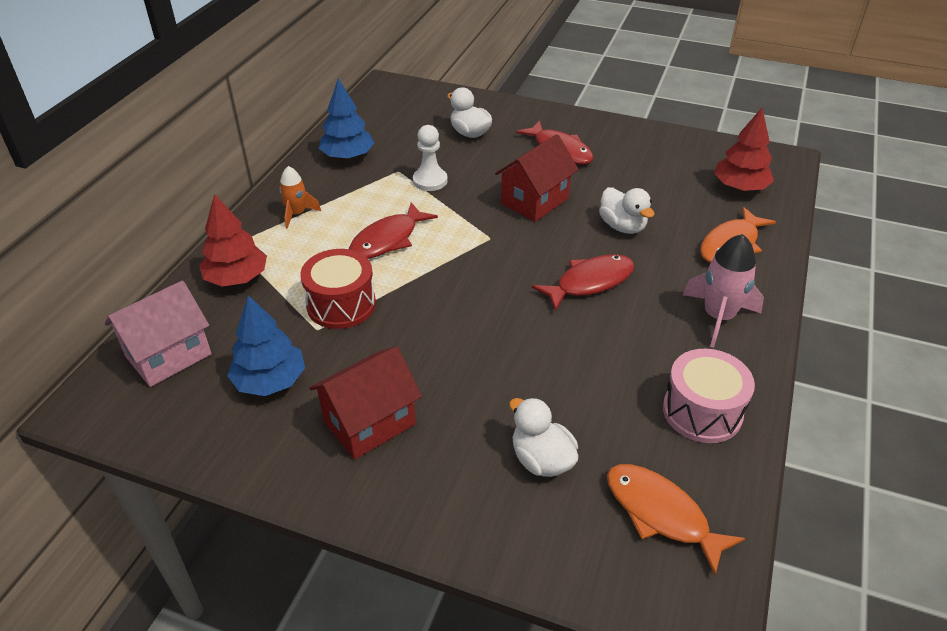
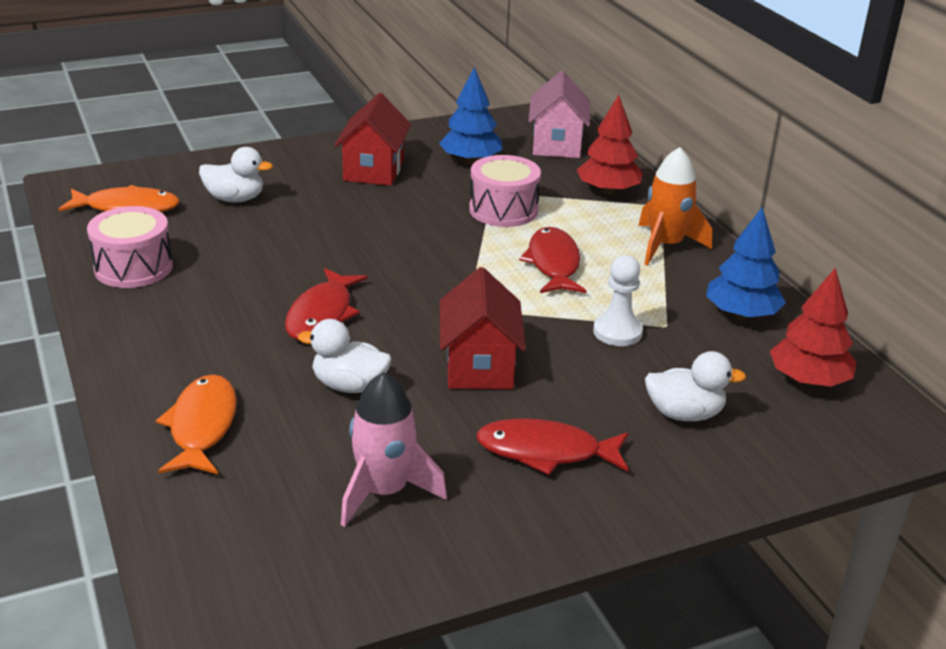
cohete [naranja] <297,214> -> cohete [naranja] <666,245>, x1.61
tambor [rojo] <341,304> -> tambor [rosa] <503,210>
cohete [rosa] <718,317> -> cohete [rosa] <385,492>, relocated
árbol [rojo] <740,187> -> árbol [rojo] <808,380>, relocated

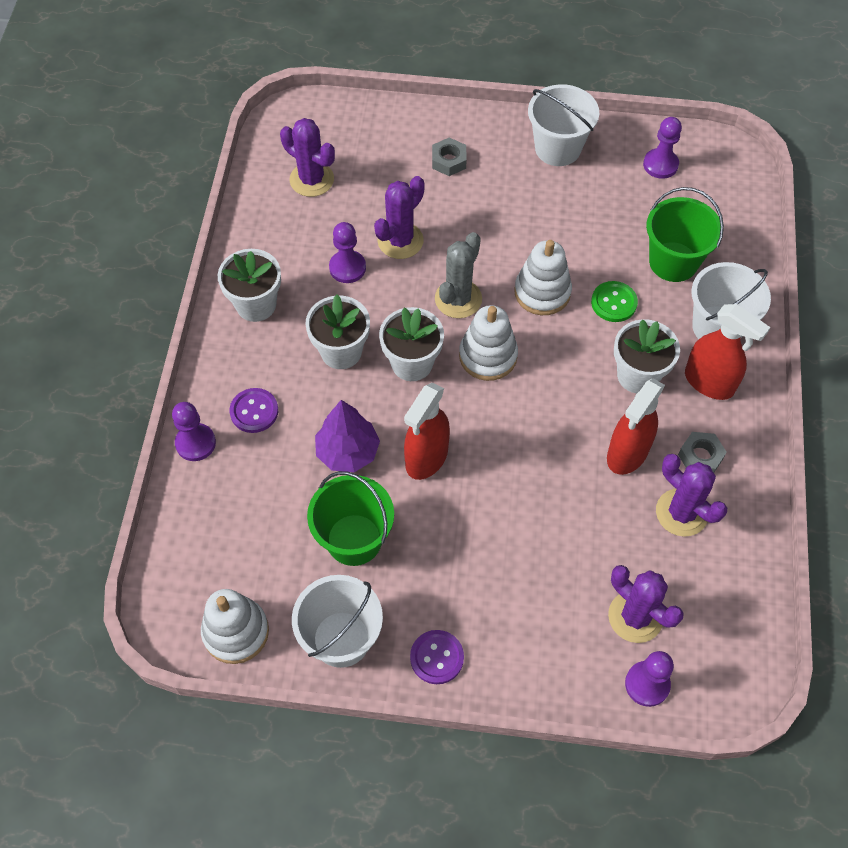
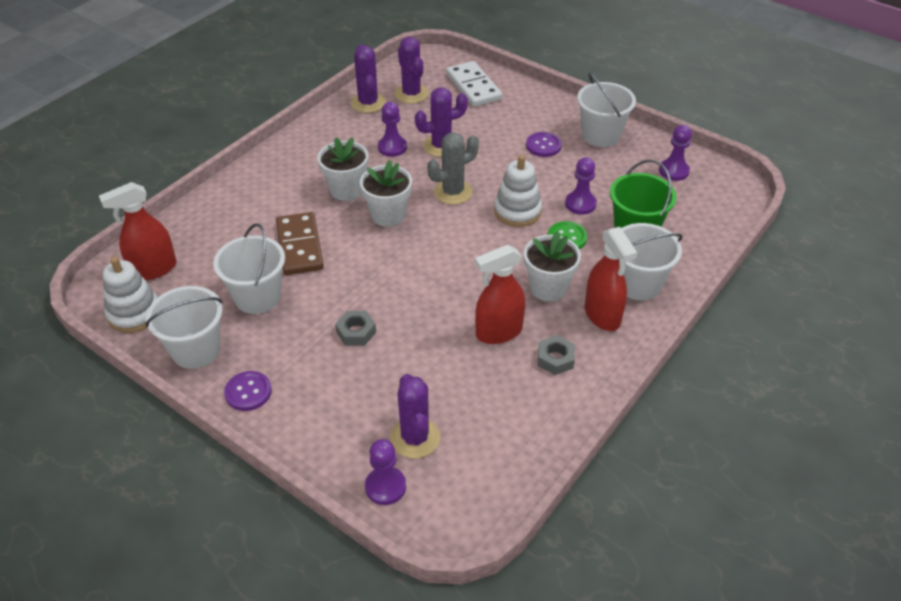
peón [morado] <195,443> -> peón [morado] <580,204>, relocated
maceta [blanco] <256,304> -> none
botón [morado] <254,411> -> botón [morado] <543,146>, relocated
balde [verde] <354,540> -> balde [blanco] <257,297>
árbol [morado] <348,452> -> ficha de dominó [marrón] <299,246>
pulverizador [rojo] <426,458> -> pulverizador [rojo] <153,269>, relocated
tuerca [gris] <449,161> -> tuerca [gris] <356,332>, relocated
juguete apilable [blanco] <488,356> -> none
cactus [morado] <681,513> -> cactus [morado] <368,103>, relocated
none -> ficha de dominó [blanco] <473,87>

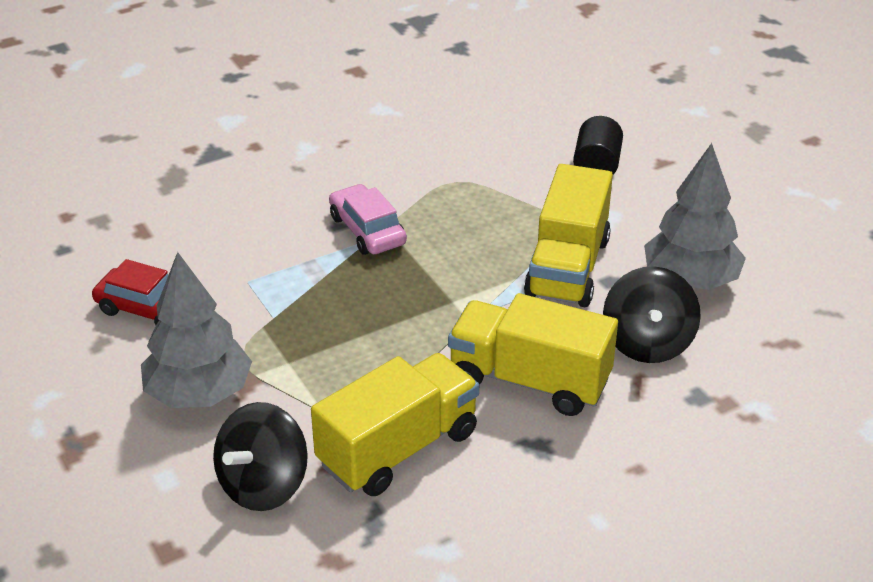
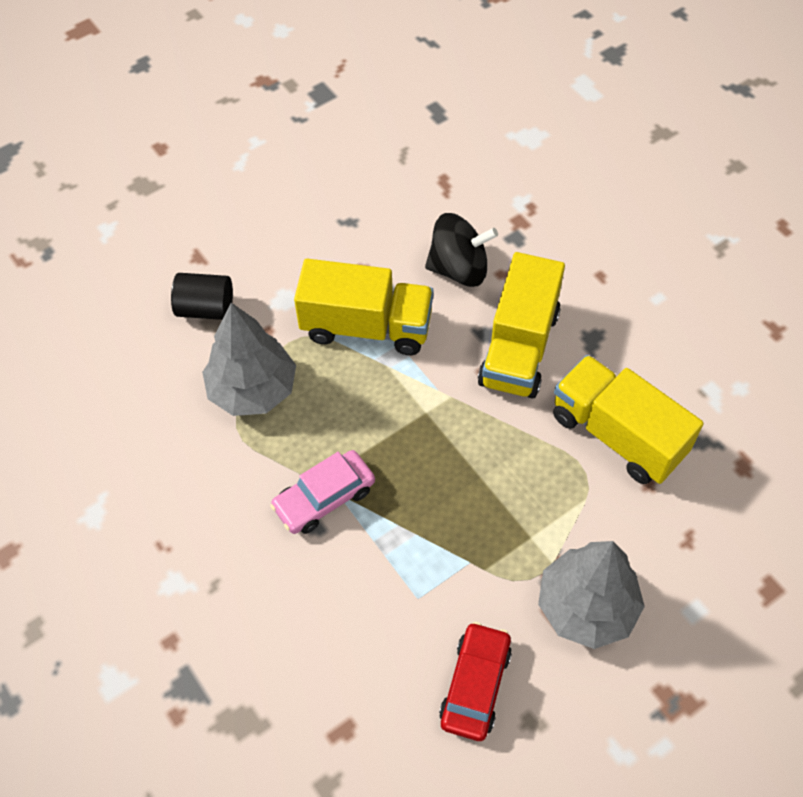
peonza [negro] <263,485> -> none
árbol [gris] <690,280> -> árbol [gris] <253,390>, relocated

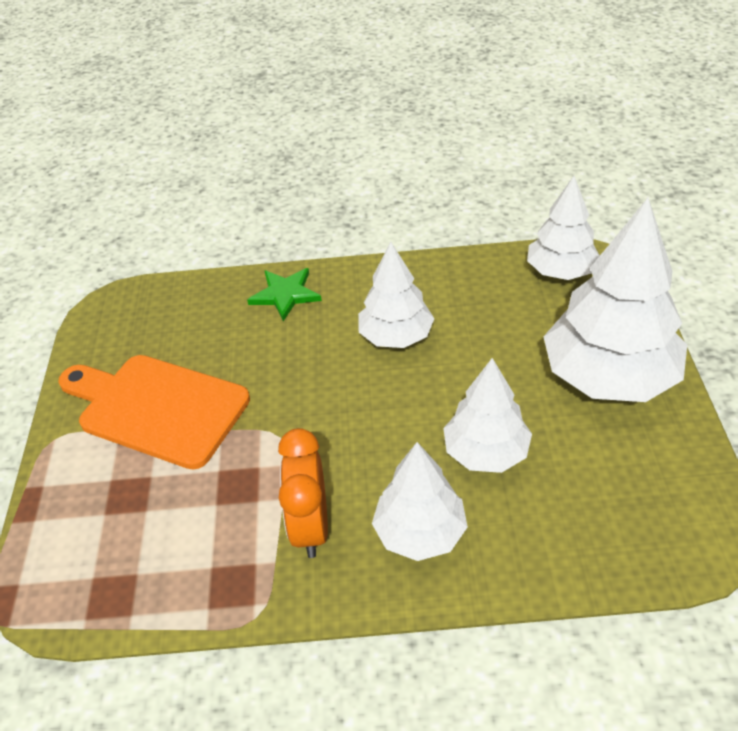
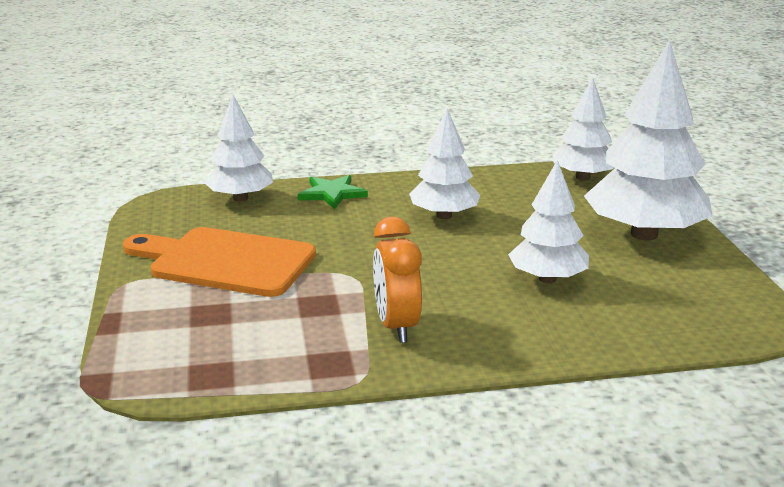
árbol [blanco] <420,533> -> árbol [blanco] <240,198>, relocated

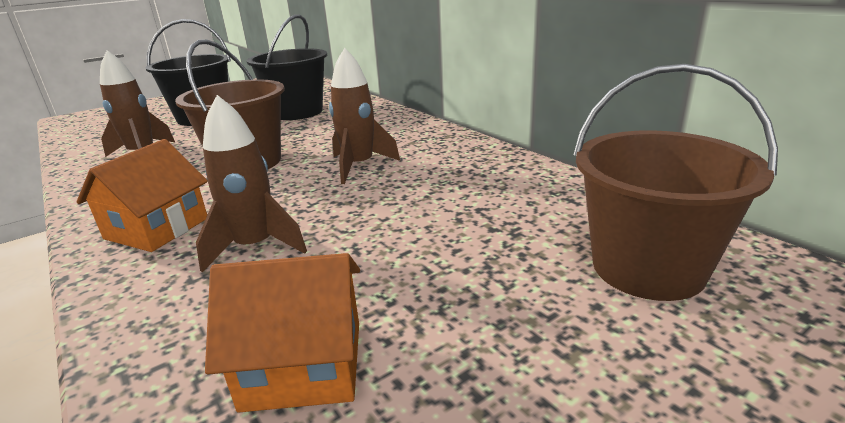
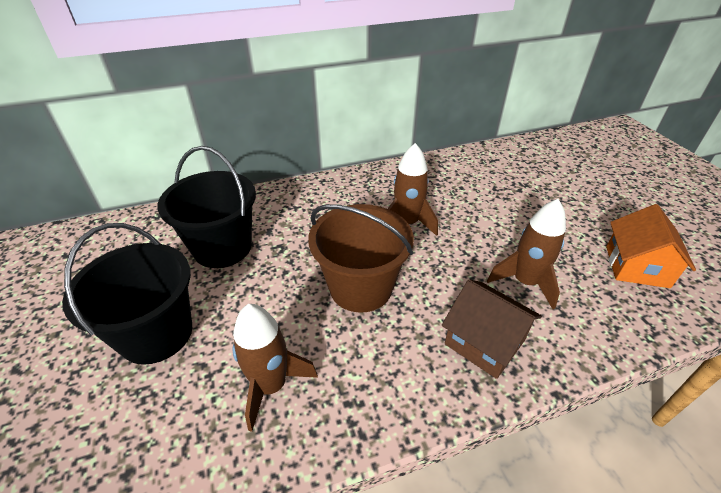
casa [naranja] <157,228> -> casa [marrón] <484,342>
balde [marrón] <648,267> -> none

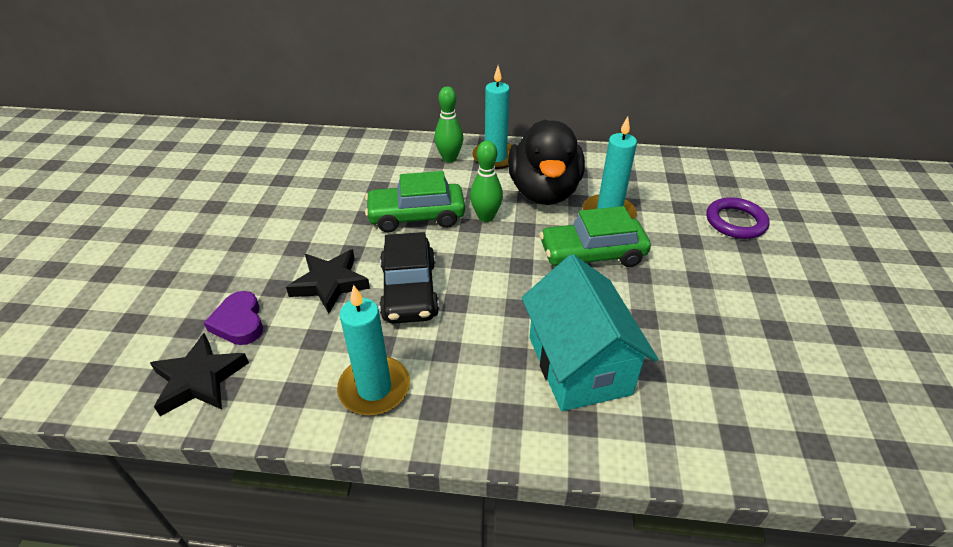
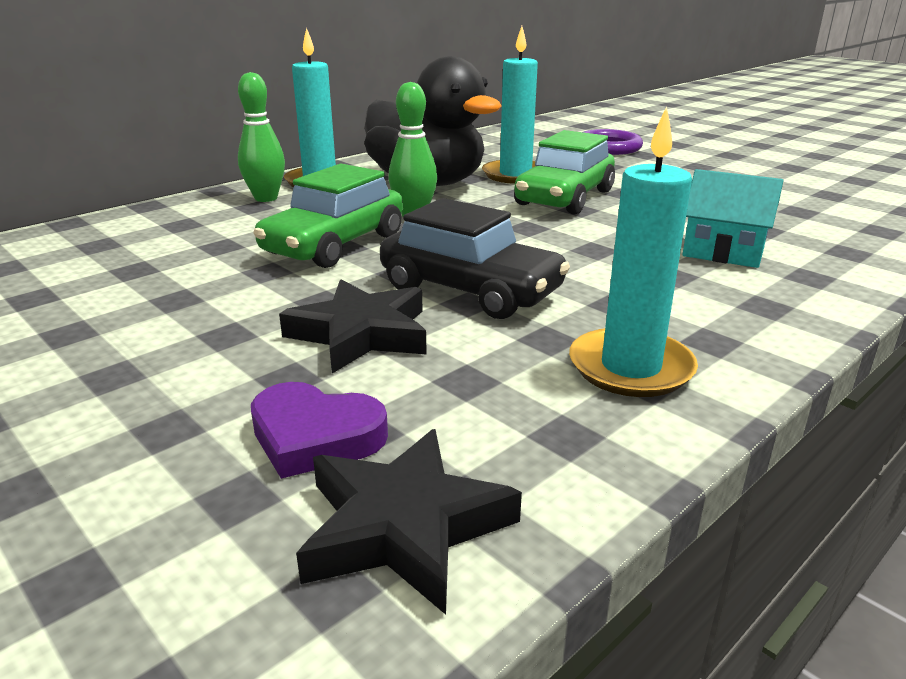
casa [turquesa] <579,365> -> casa [turquesa] <723,252>, x0.58

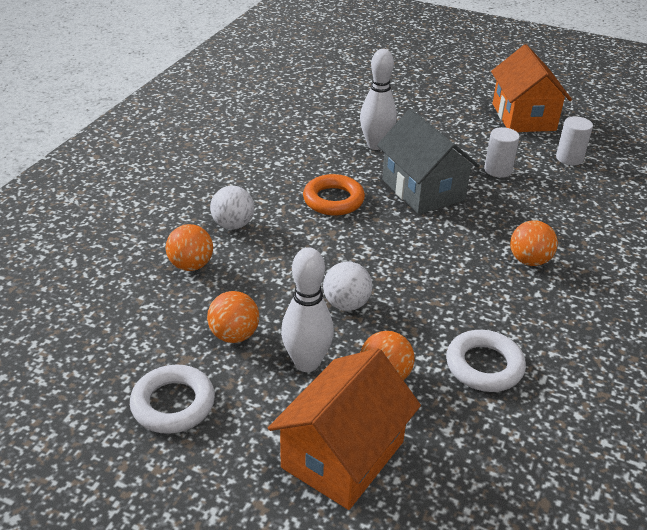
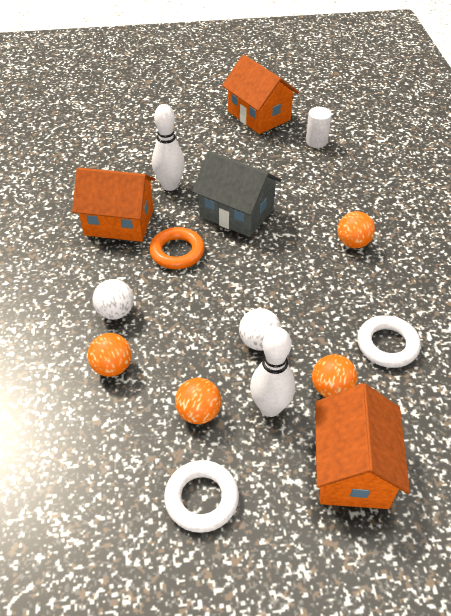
cilindro [blanco] <498,170> -> none
none -> casa [naranja] <119,222>

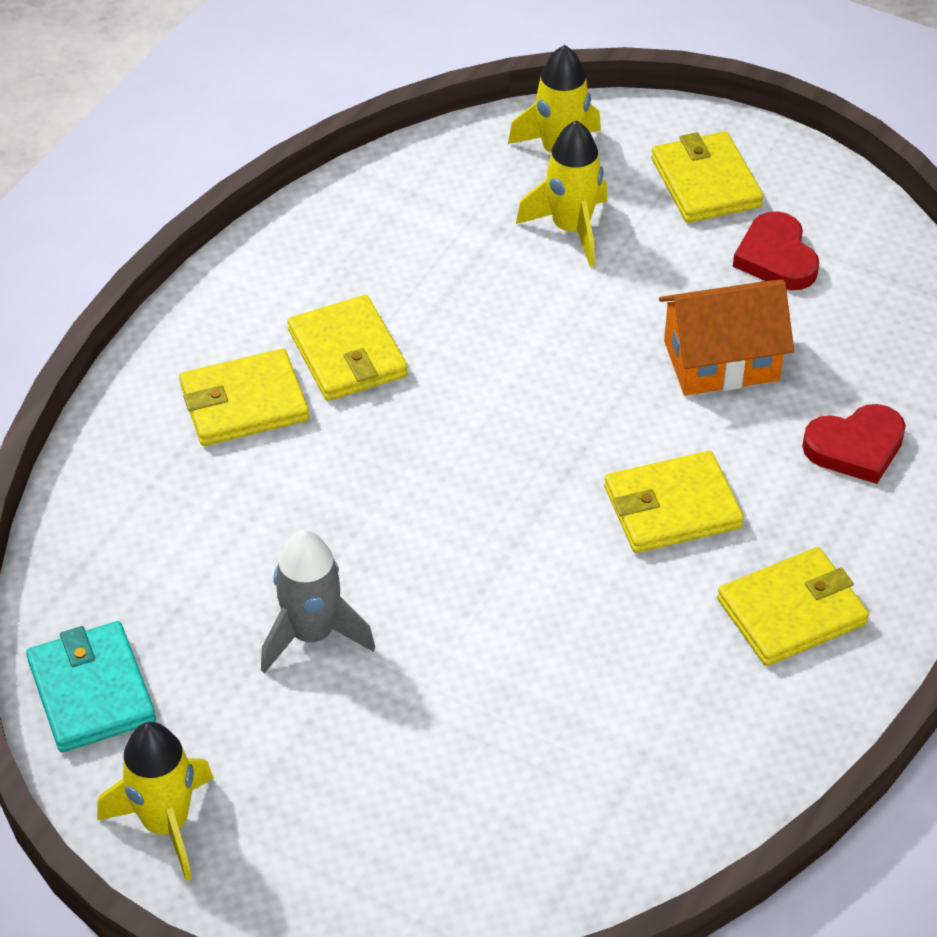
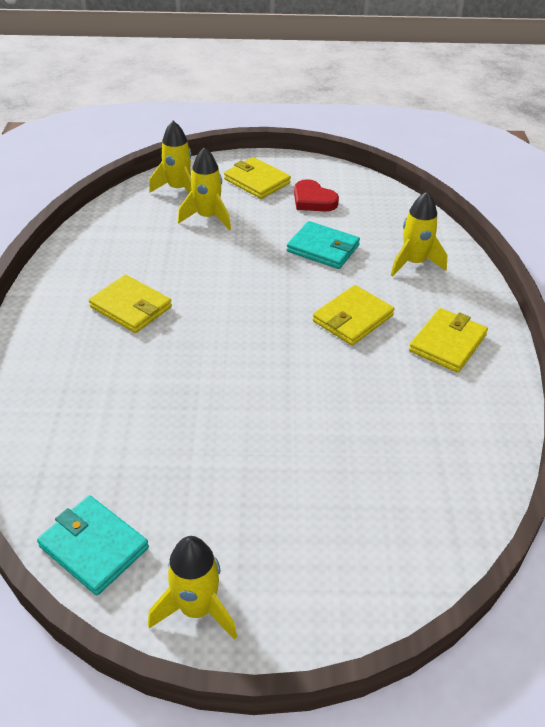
cartera [amarillo] <244,403> -> none
cohete [gris] <312,634> -> none
casa [naranja] <721,360> -> cartera [turquesa] <323,248>
corazón [rojo] <855,447> -> cohete [amarillo] <414,263>

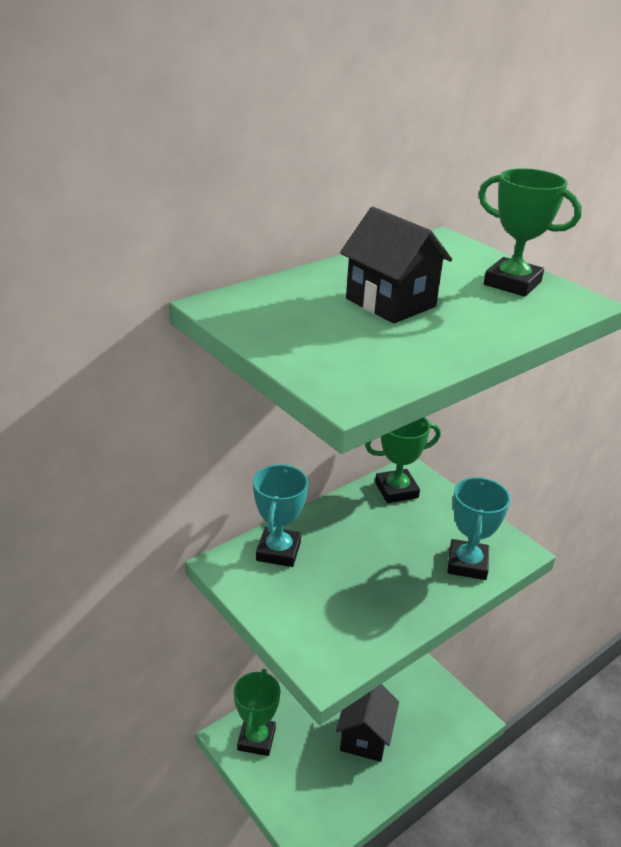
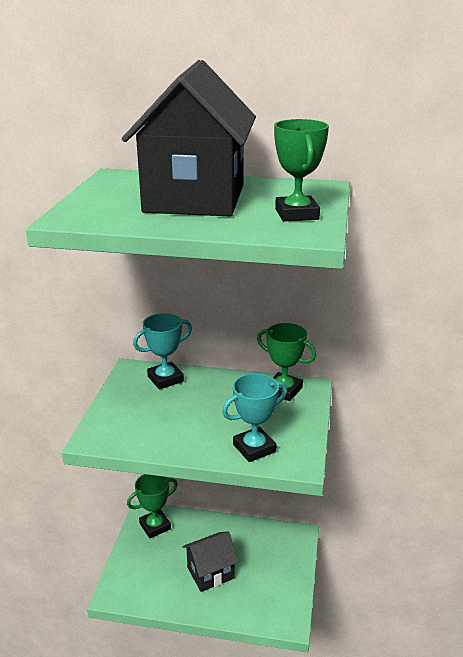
casa [negro] <390,303> -> casa [negro] <195,198>, x1.92

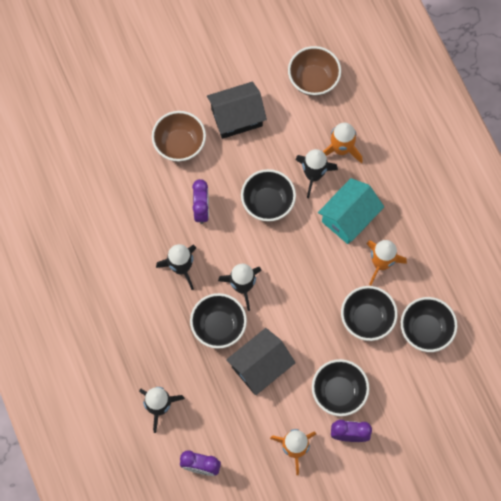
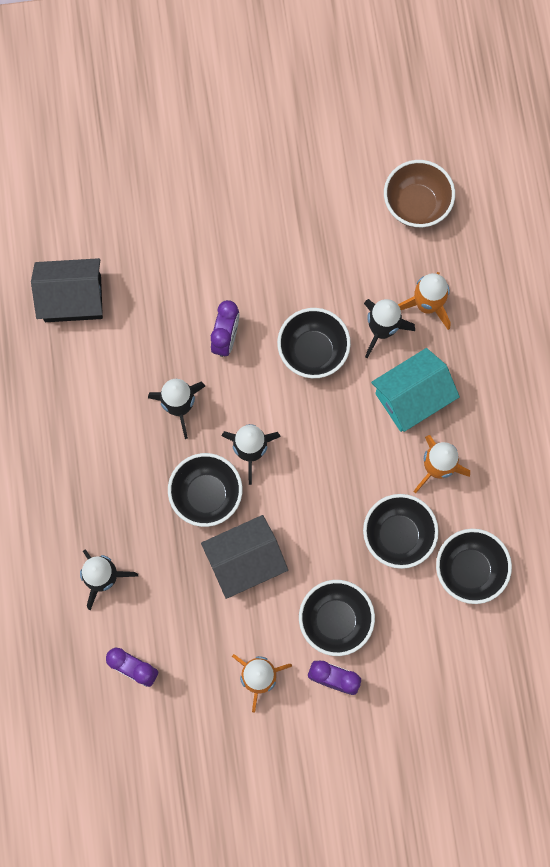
cuenco [marrón] <180,145> -> none
casa [negro] <236,117> -> casa [negro] <73,298>, relocated

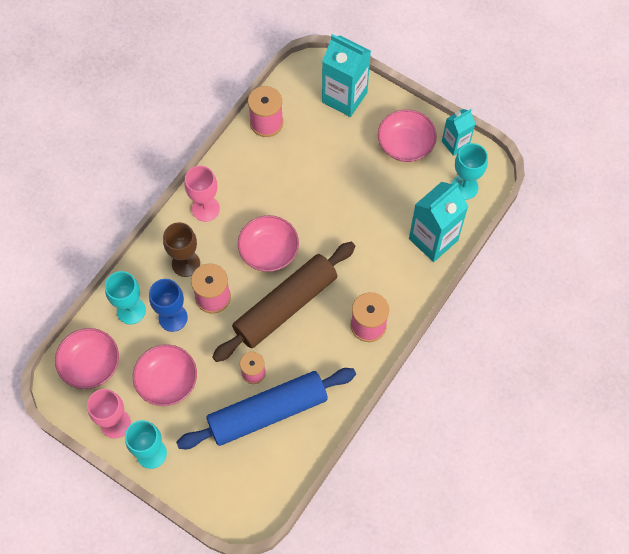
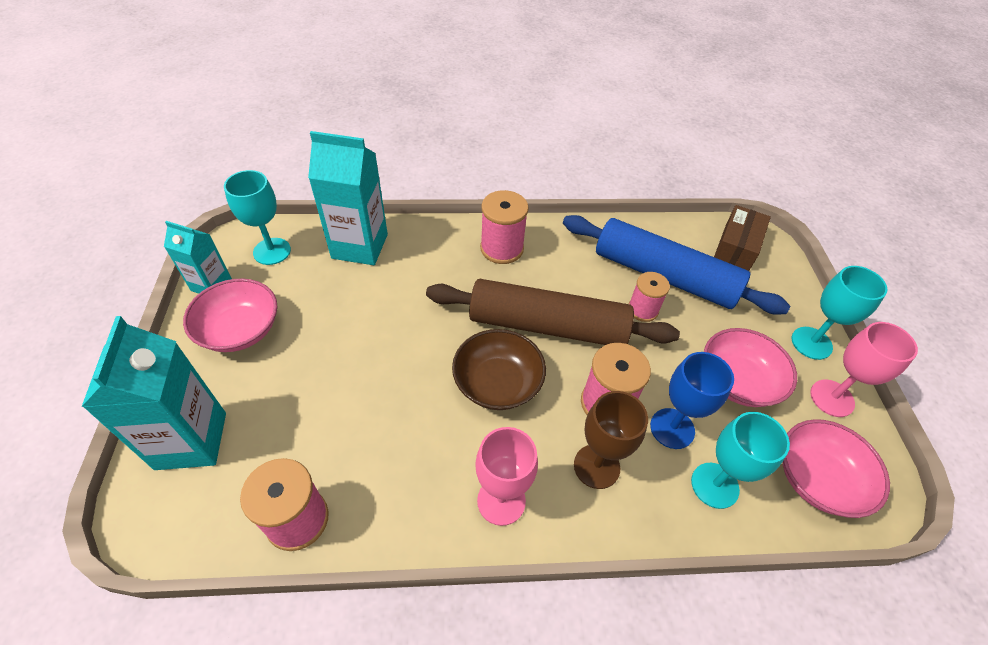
cuenco [rosa] <269,251> -> cuenco [marrón] <497,383>
none -> caja [marrón] <737,246>

